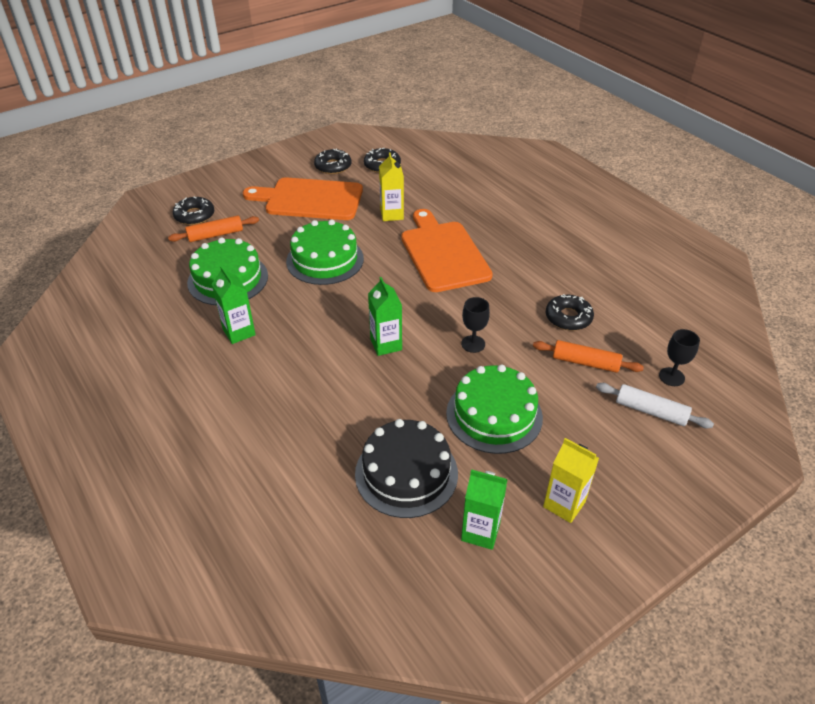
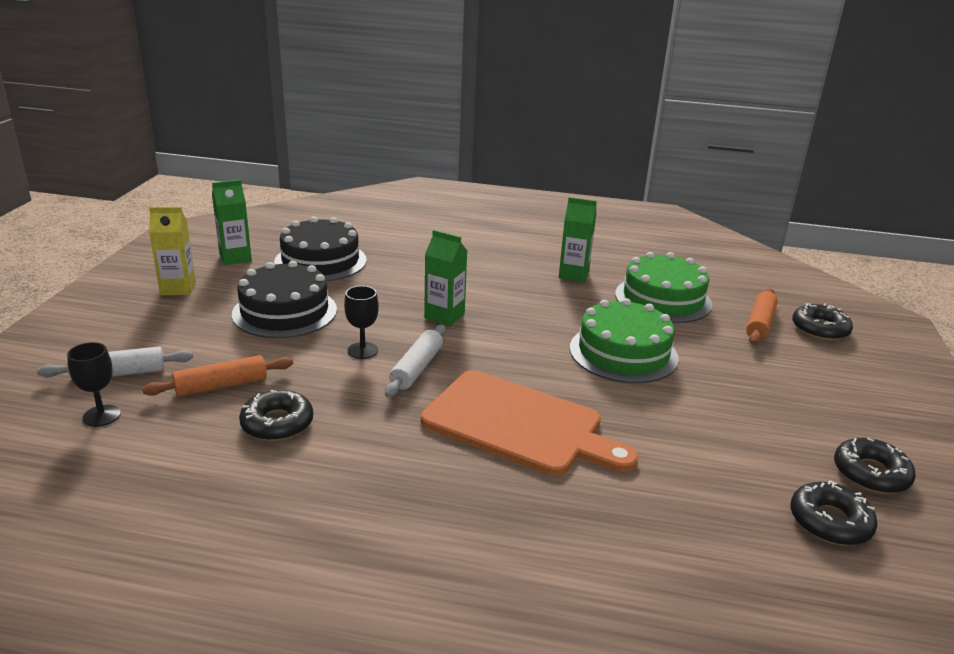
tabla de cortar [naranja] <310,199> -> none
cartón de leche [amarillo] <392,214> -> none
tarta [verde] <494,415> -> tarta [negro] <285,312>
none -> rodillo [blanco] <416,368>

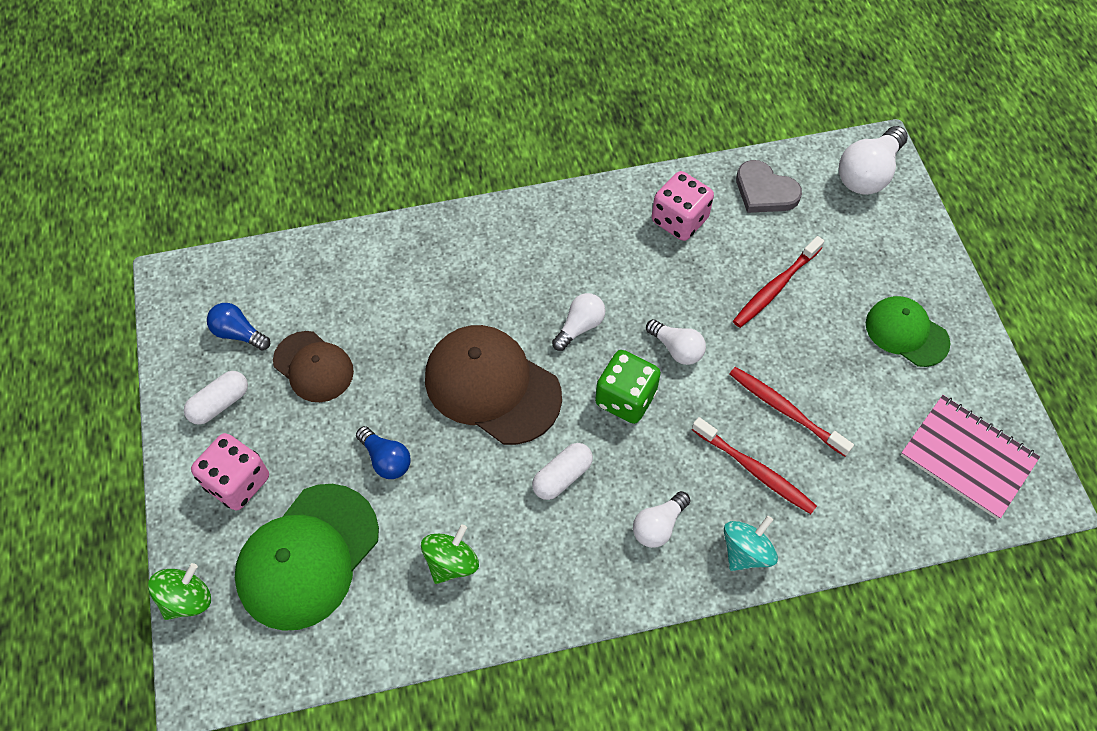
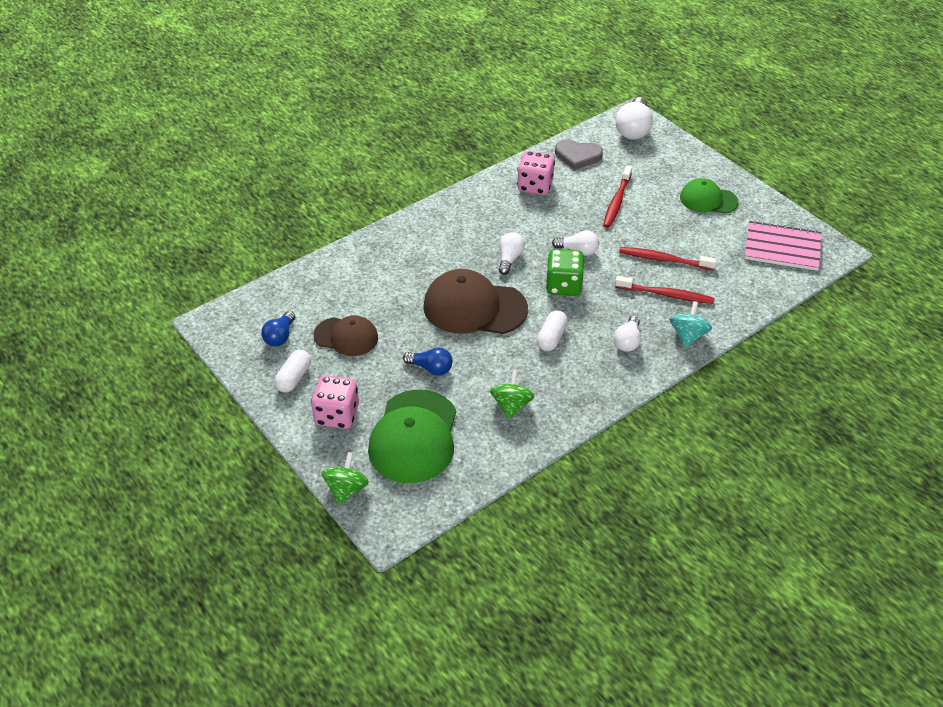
bombilla [azul] <239,333> -> bombilla [azul] <280,336>, 75 degrees counterclockwise

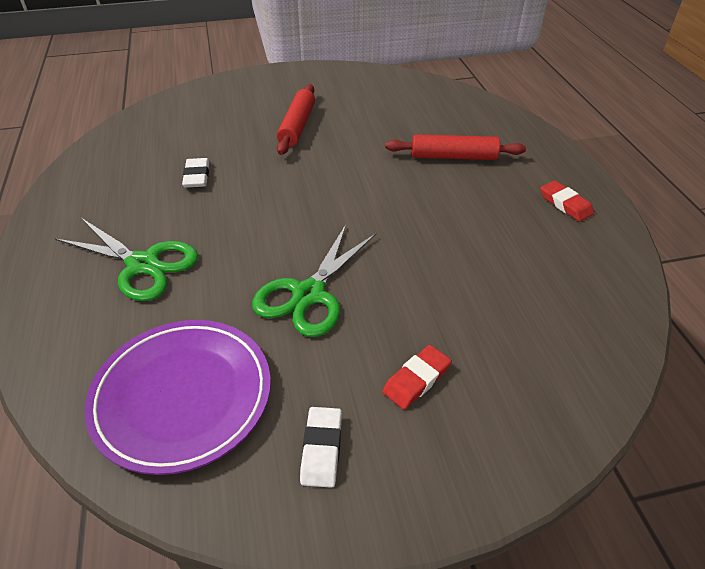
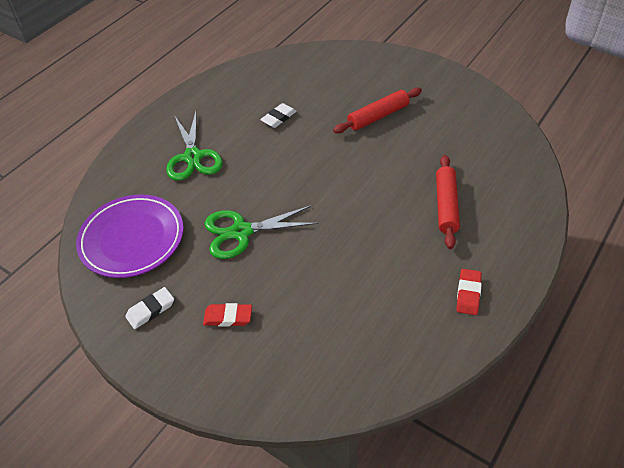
rodillo [rojo] <453,157> -> rodillo [rojo] <446,206>, 45 degrees clockwise

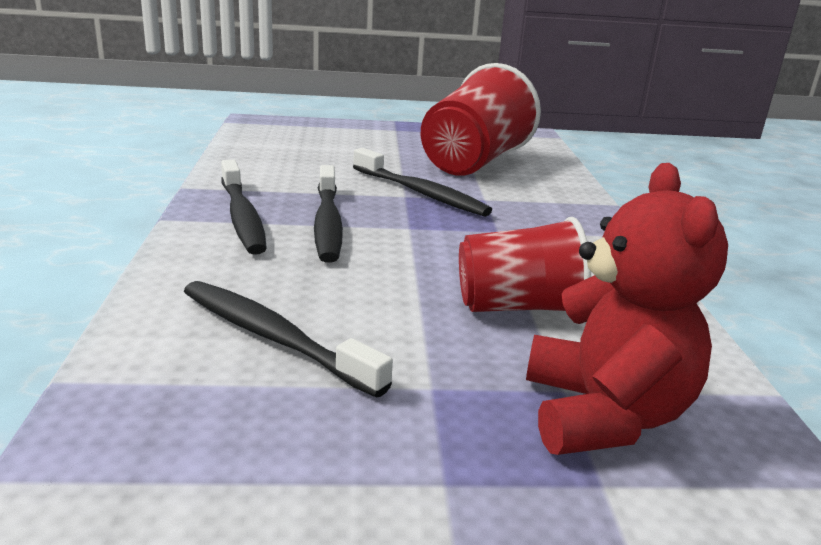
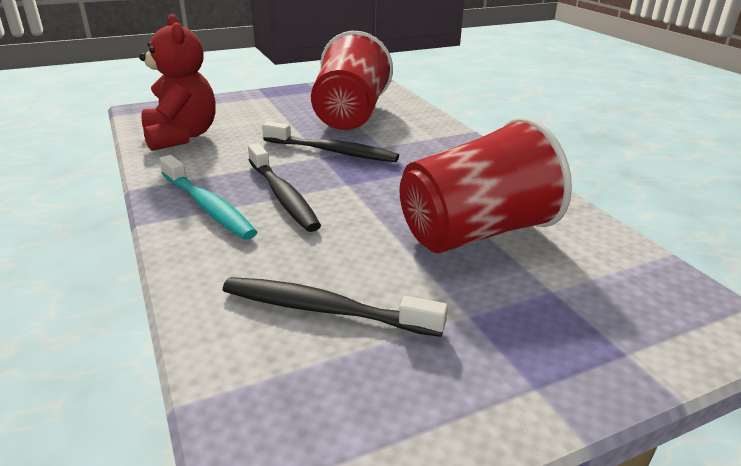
cepillo de dientes [negro] <242,217> -> cepillo de dientes [turquesa] <208,206>
vaso [rojo] <518,307> -> vaso [rojo] <475,233>, x1.51
osito [rojo] <603,415> -> osito [rojo] <181,136>, relocated

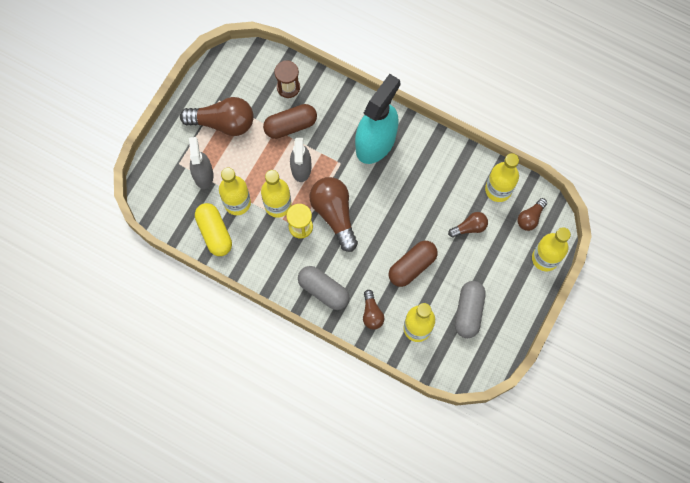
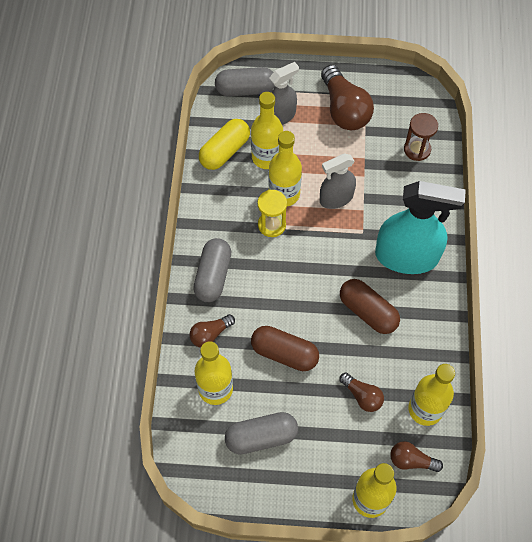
cápsula [marrón] <290,125> -> cápsula [marrón] <367,312>, relocated
bombilla [marrón] <334,214> -> none
none -> cápsula [gris] <245,90>

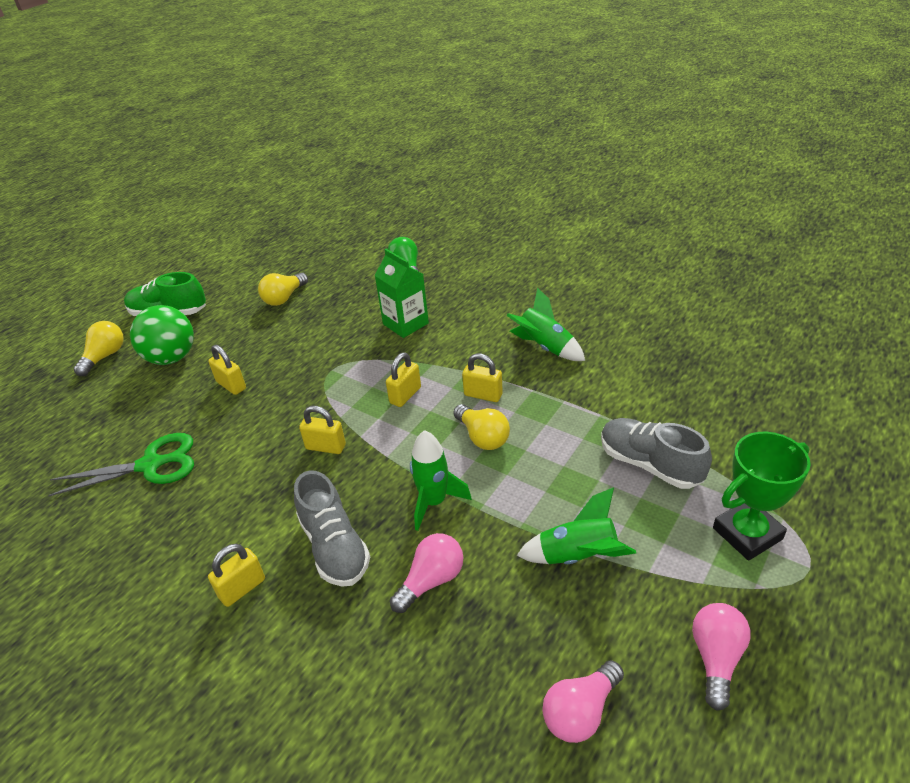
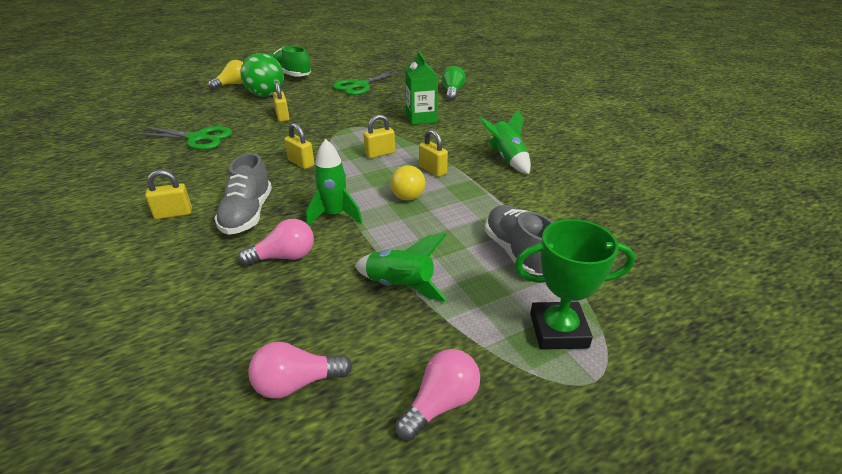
bombilla [amarillo] <284,298> -> tijeras [verde] <360,86>

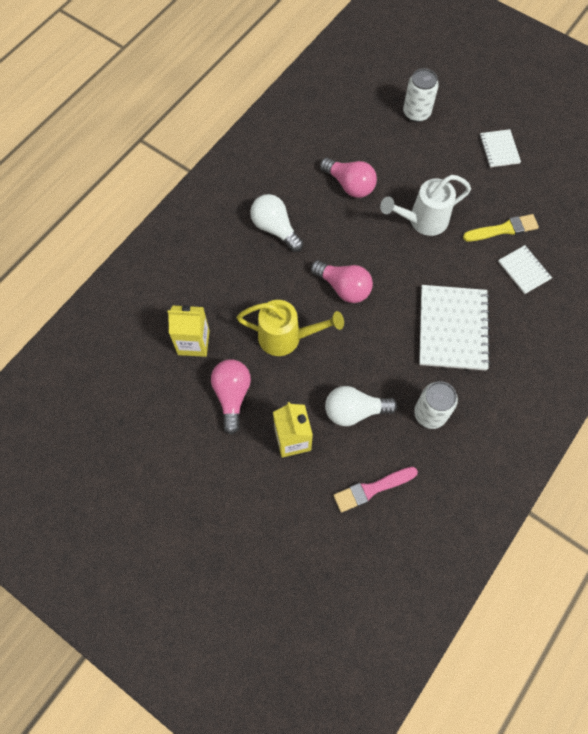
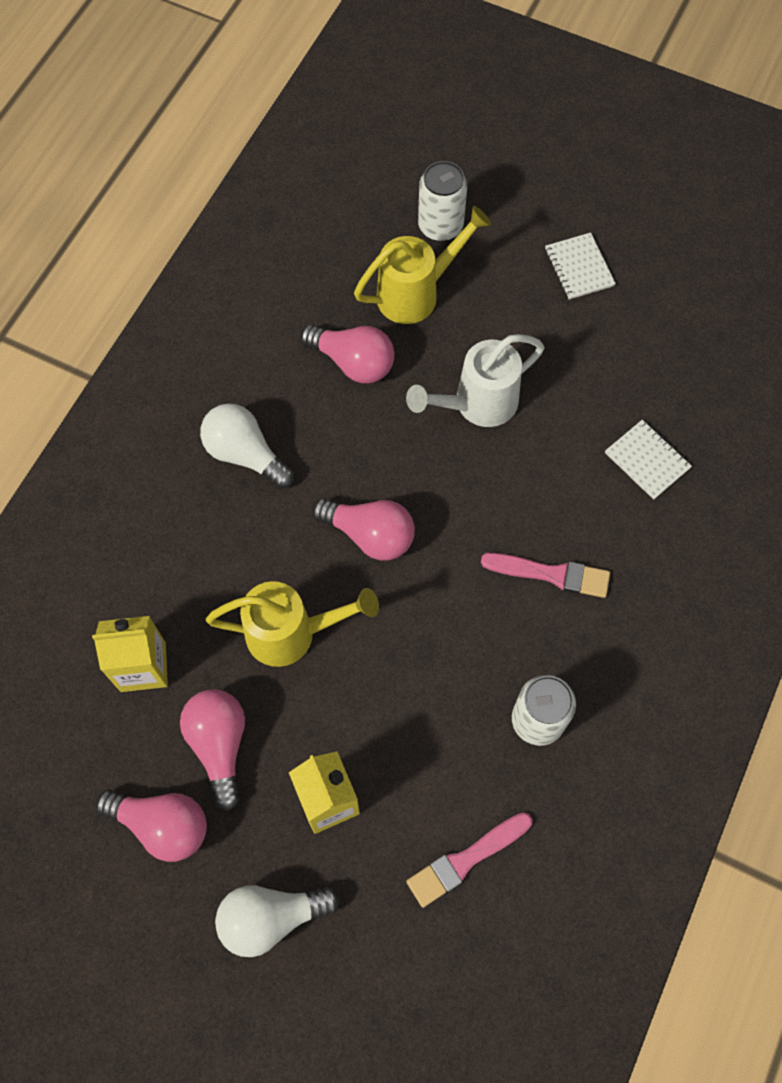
bombilla [blanco] <354,411> -> bombilla [blanco] <271,917>, relocated
cuaderno [blanco] <452,328> -> pincel [rosa] <551,574>
pincel [amarillo] <503,229> -> none
none -> bombilla [rosa] <162,825>
none -> regadera [amarillo] <416,293>

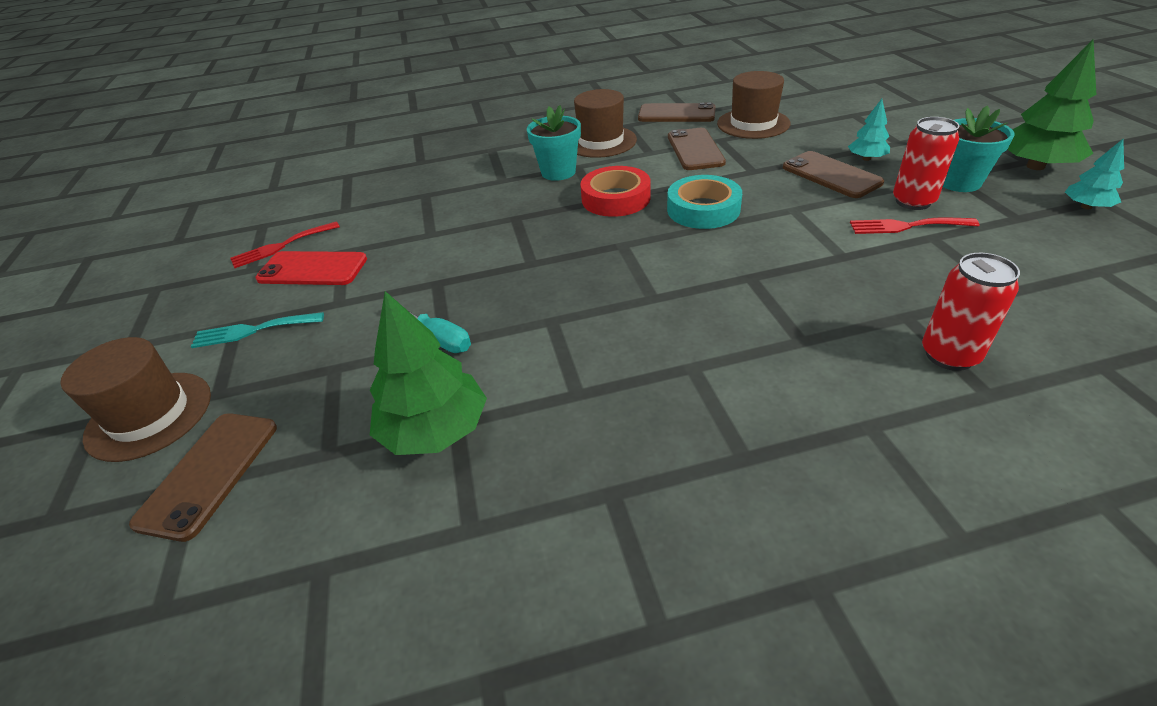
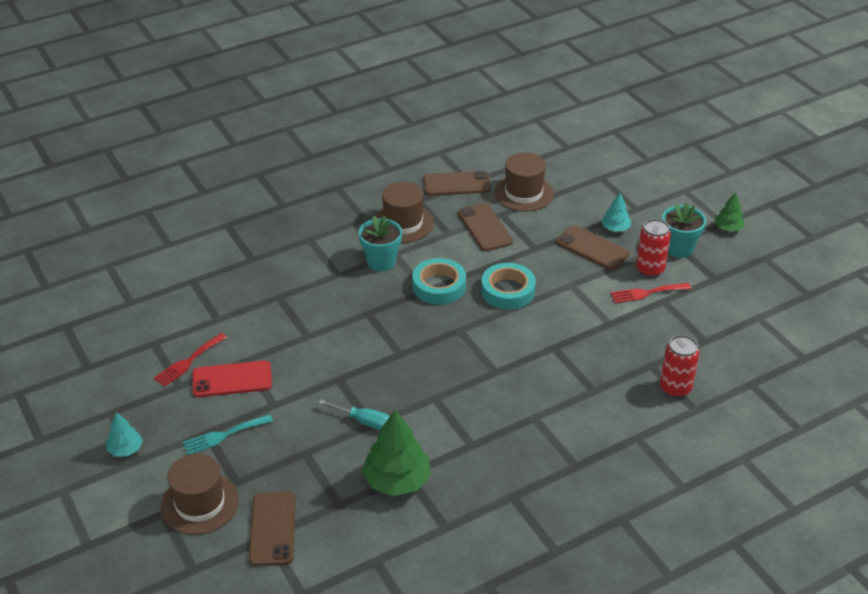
cinta adhesiva [rojo] <616,198> -> cinta adhesiva [turquesa] <439,286>
árbol [verde] <1035,166> -> árbol [verde] <728,228>, x0.54
árbol [turquesa] <1086,206> -> árbol [turquesa] <125,449>, relocated

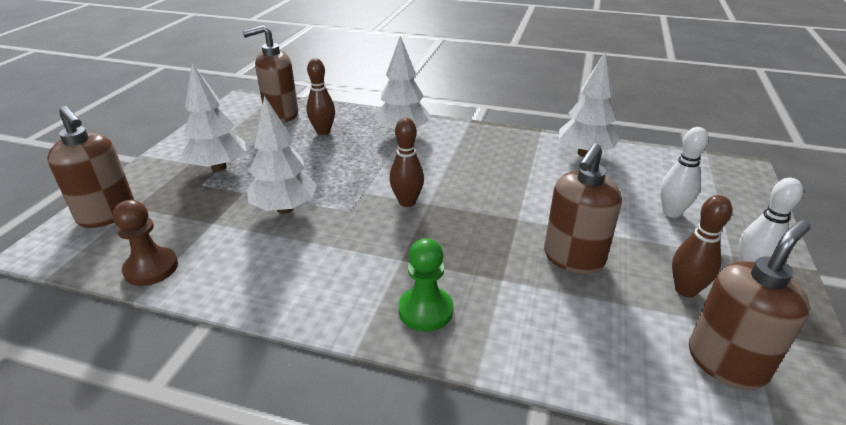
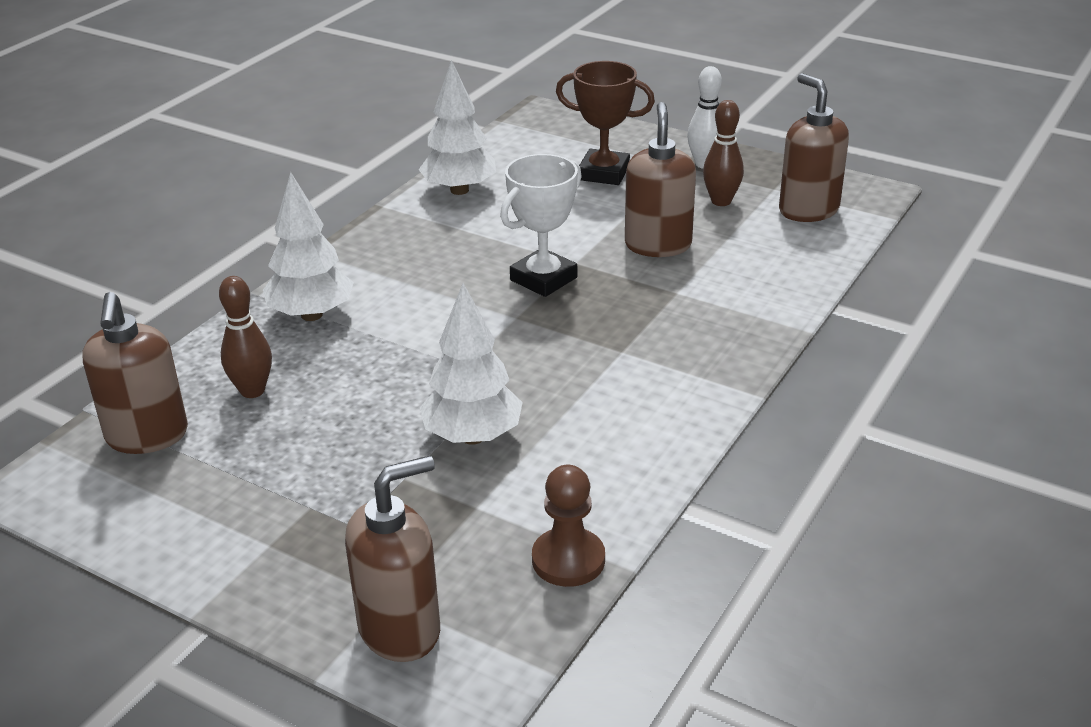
árbol [blanco] <219,167> -> none
bolo [marrón] <407,202> -> none
peón [verde] <425,310> -> none
dispensador de jabón [marrón] <573,258> -> dispensador de jabón [marrón] <658,245>, 135 degrees counterclockwise
bolo [blanco] <671,212> -> trofeo [marrón] <604,173>
none -> trofeo [blanco] <543,279>

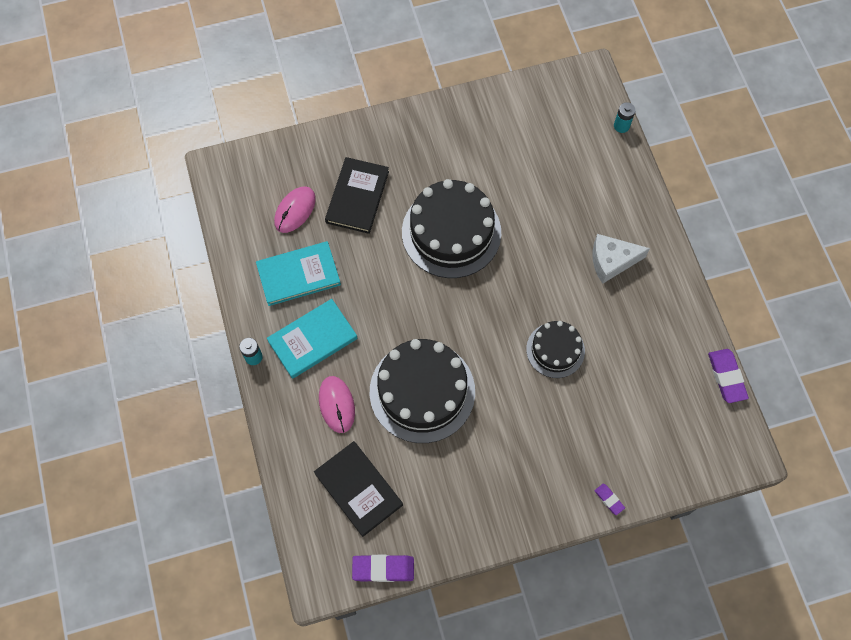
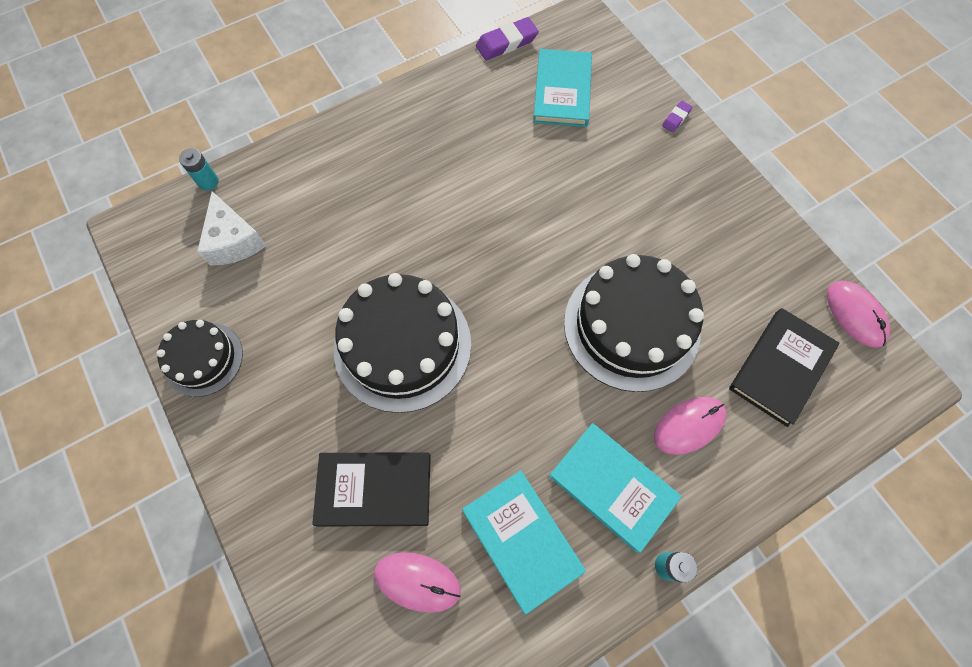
goma de borrar [morado] <383,569> -> ratón [rosa] <855,314>
tarta [negro] <555,350> -> tarta [negro] <203,359>, relocated
queso [blanco] <612,261> -> queso [blanco] <233,240>, relocated
none -> libro [turquesa] <562,91>

